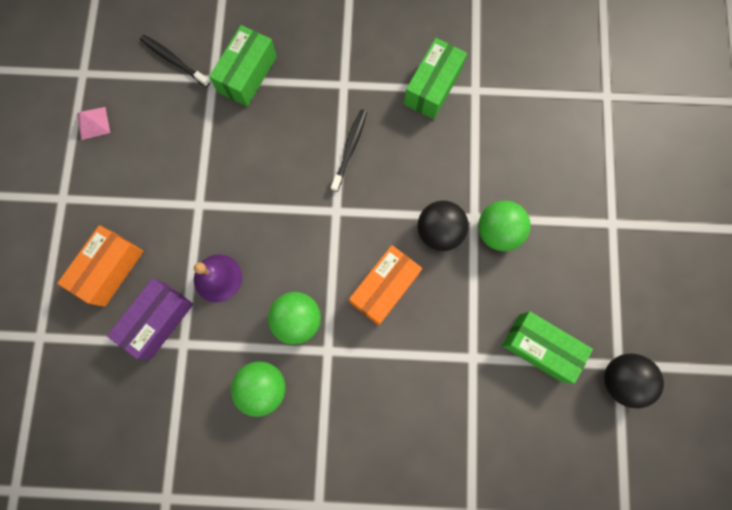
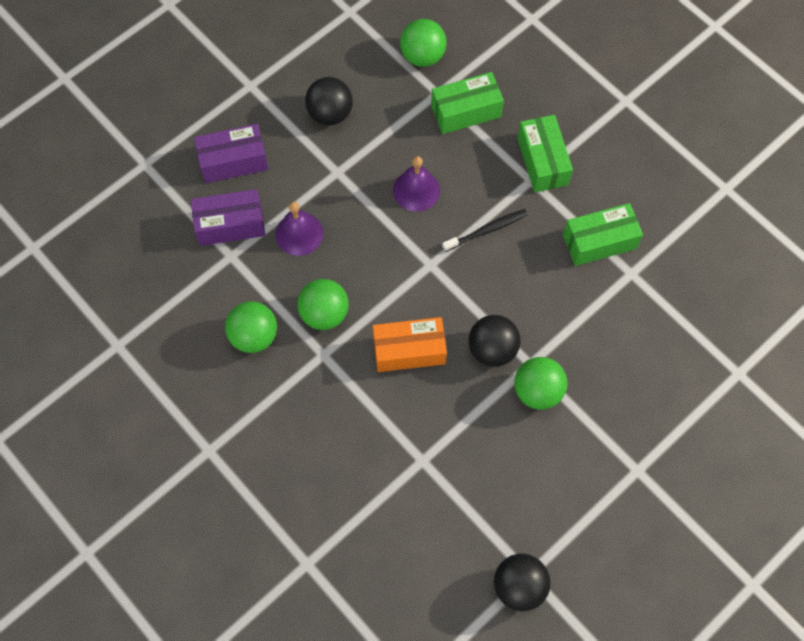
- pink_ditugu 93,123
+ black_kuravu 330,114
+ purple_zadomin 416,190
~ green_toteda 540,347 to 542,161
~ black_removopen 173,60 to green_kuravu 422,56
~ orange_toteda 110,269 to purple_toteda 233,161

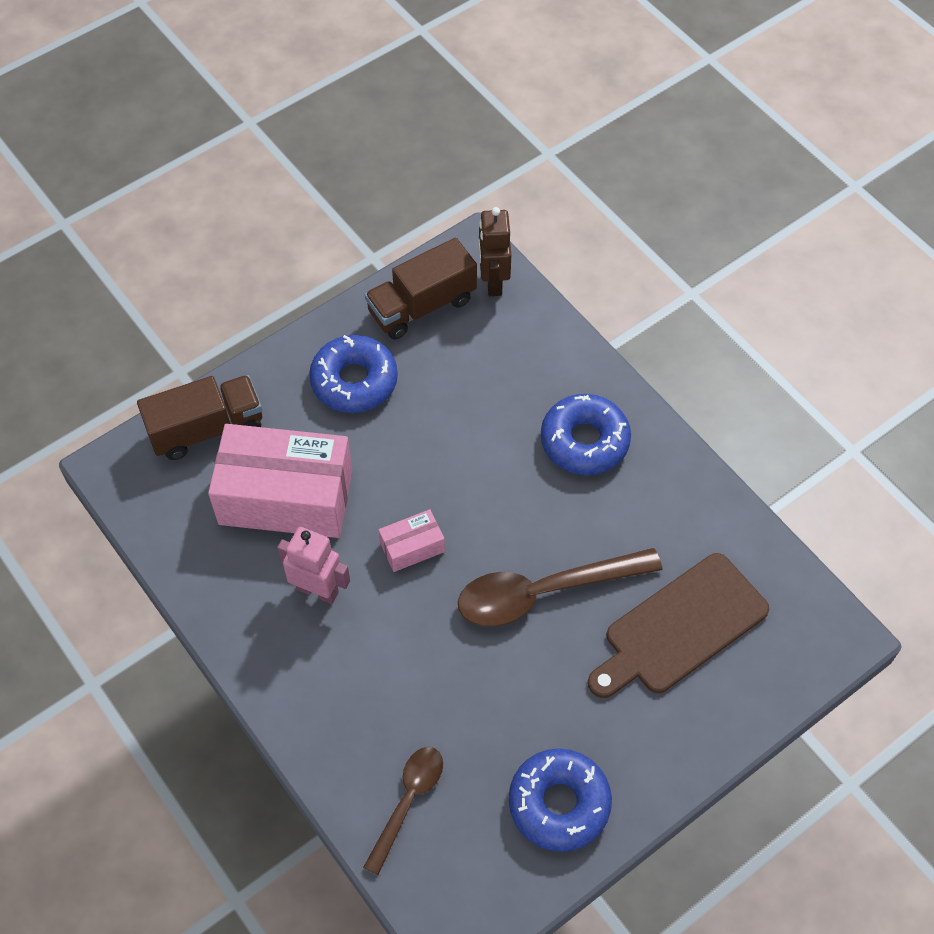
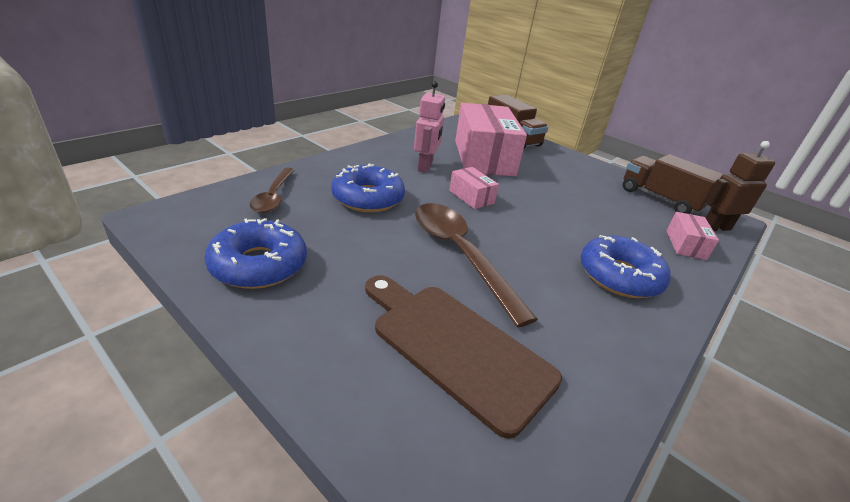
+ pink_toteda 685,244
~ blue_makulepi 354,381 to 368,198
~ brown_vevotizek 408,801 = 273,197 75 degrees clockwise

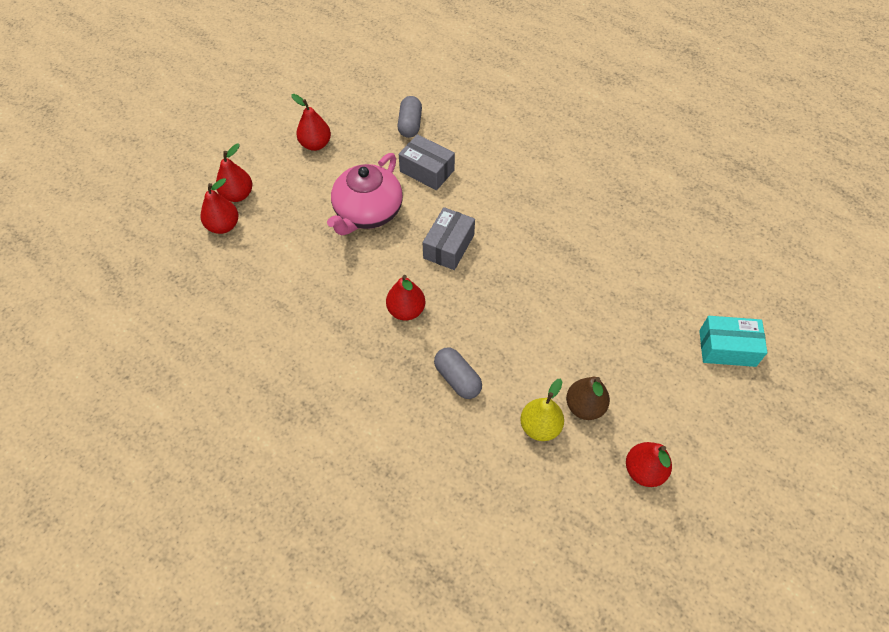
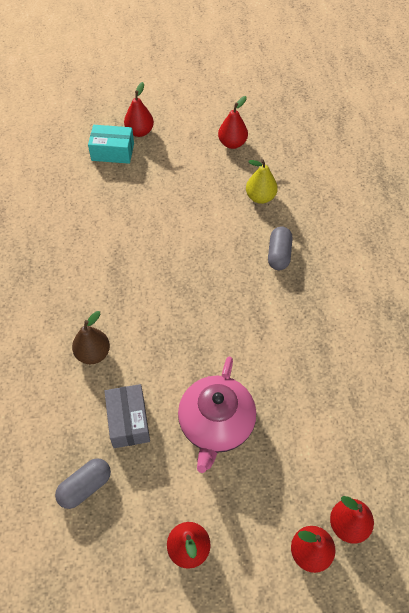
- grey_toteda 448,246
~ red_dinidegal 406,310 to 139,132
~ brown_dinidegal 584,406 to 93,353
~ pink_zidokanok 367,212 = 216,424 120 degrees clockwise
~ turquoise_toteda 727,348 = 112,152 45 degrees counterclockwise

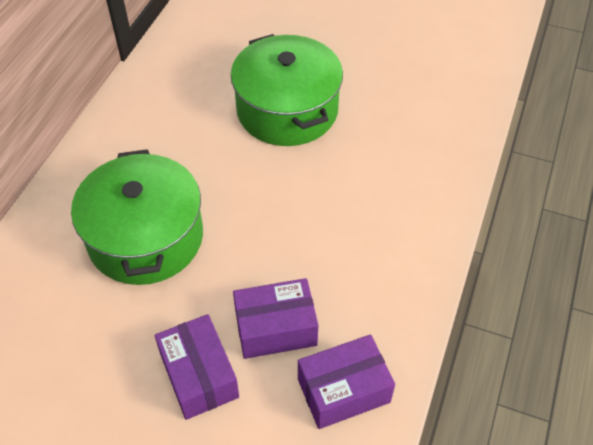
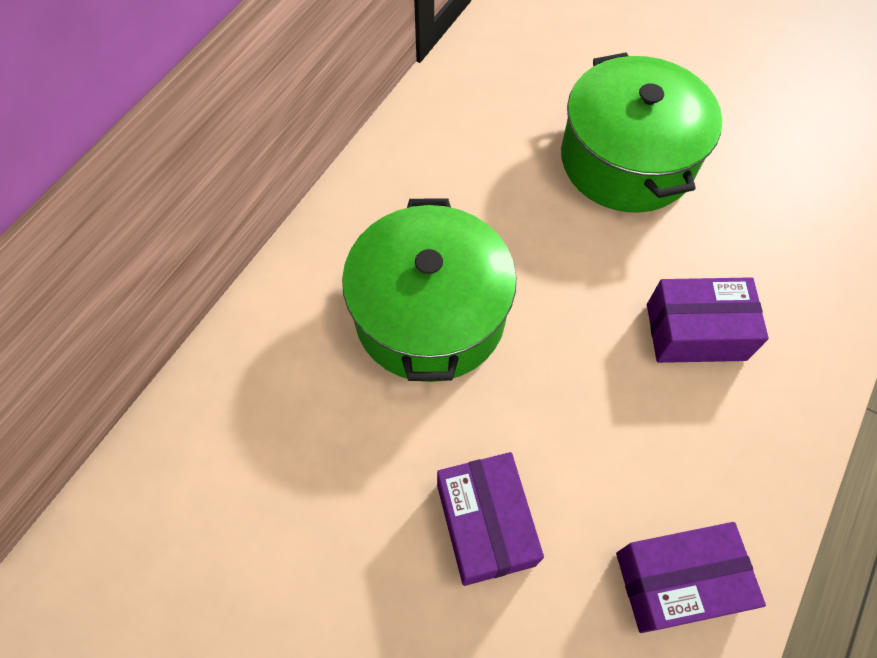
~ purple_toteda 276,328 to 695,332

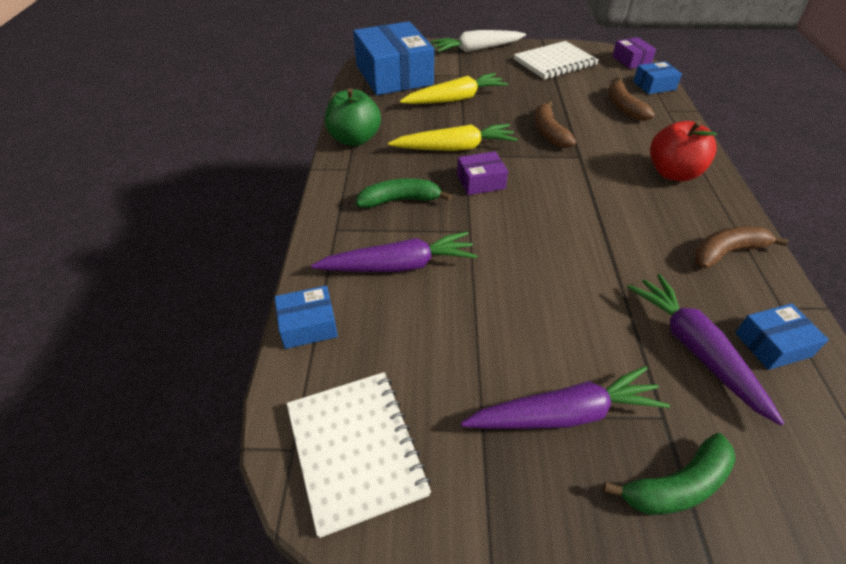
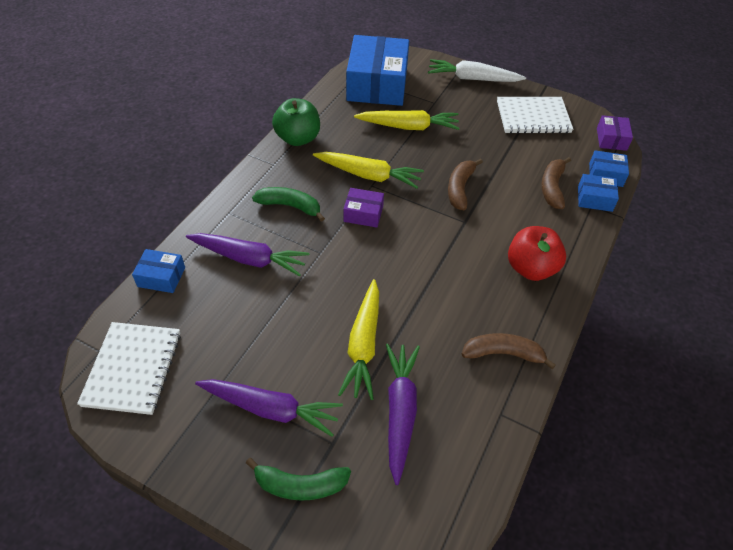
+ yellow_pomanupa 363,344
~ blue_toteda 773,344 to 594,199

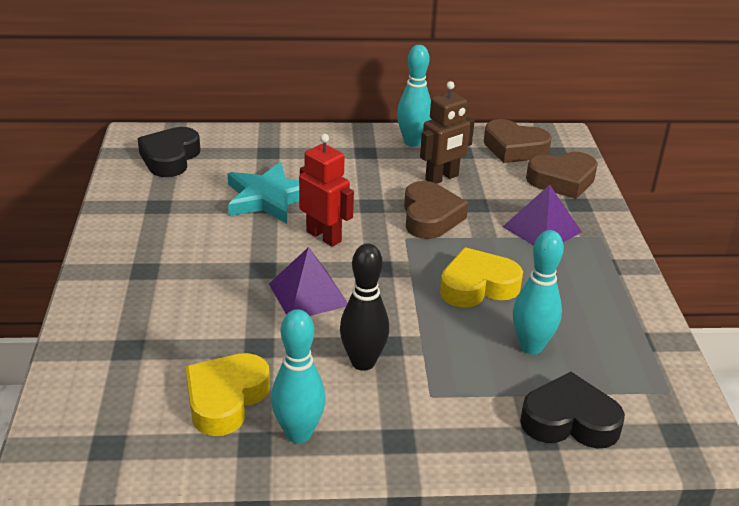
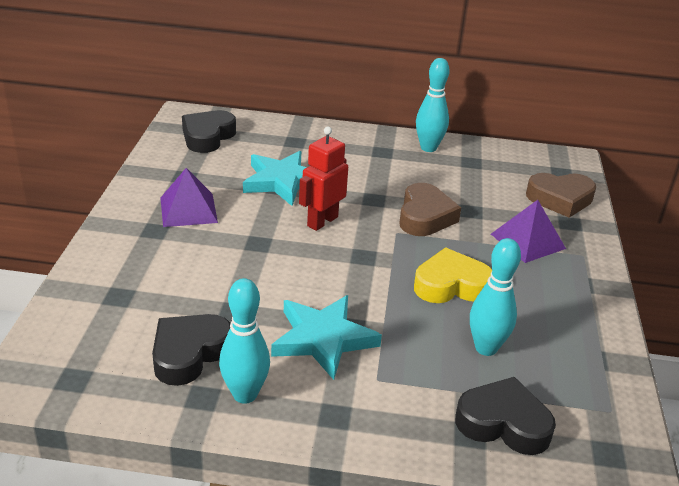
- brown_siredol 442,178
- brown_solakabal 514,148
~ purple_ditugu 308,294 to 188,210
~ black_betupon 363,362 to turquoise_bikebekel 323,339
~ yellow_solakabal 225,399 to black_solakabal 189,353
~ red_siredol 324,236 = 322,221 105 degrees counterclockwise

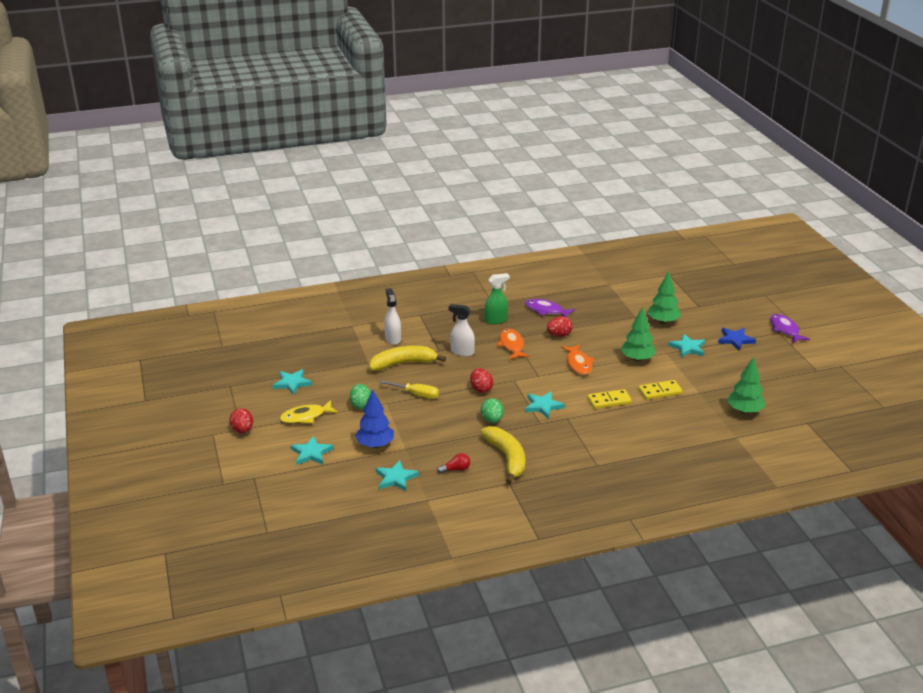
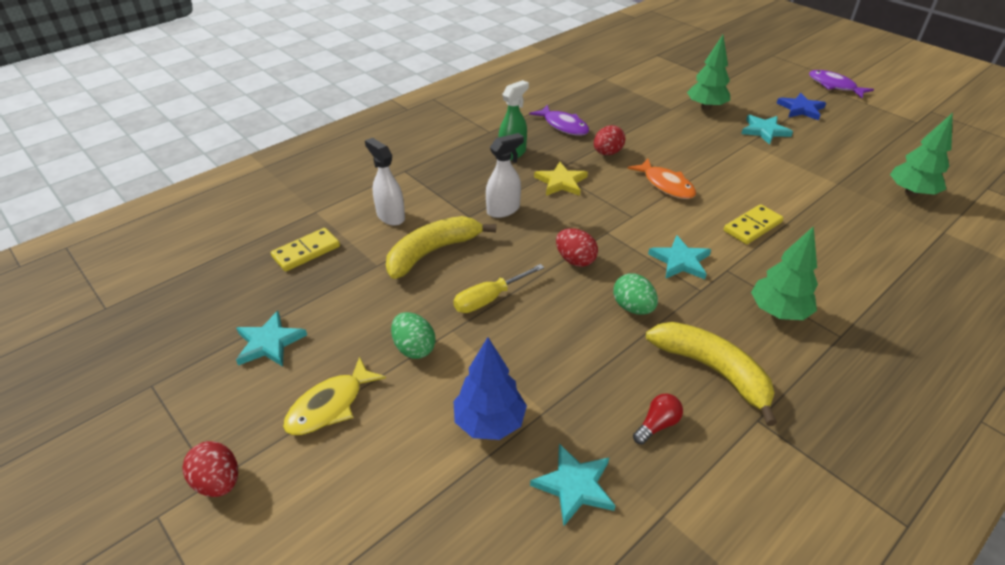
- turquoise_bikebekel 311,453
~ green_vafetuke 637,359 to 778,312
~ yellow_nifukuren 660,391 to 306,252
~ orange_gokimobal 511,345 to yellow_bikebekel 561,182
~ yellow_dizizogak 416,394 = 489,299 150 degrees clockwise
~ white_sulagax 462,352 = 503,210 150 degrees clockwise
~ purple_gokimobal 546,310 = 563,126 135 degrees counterclockwise

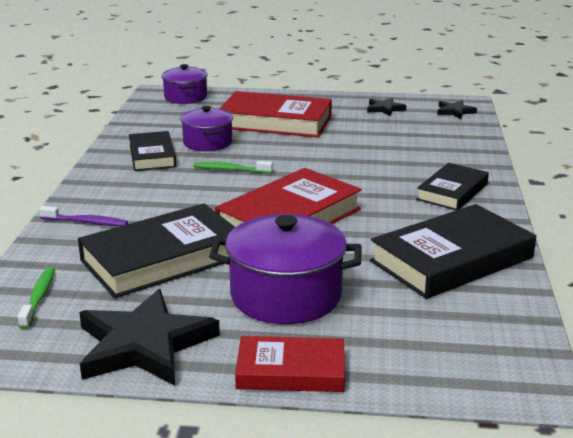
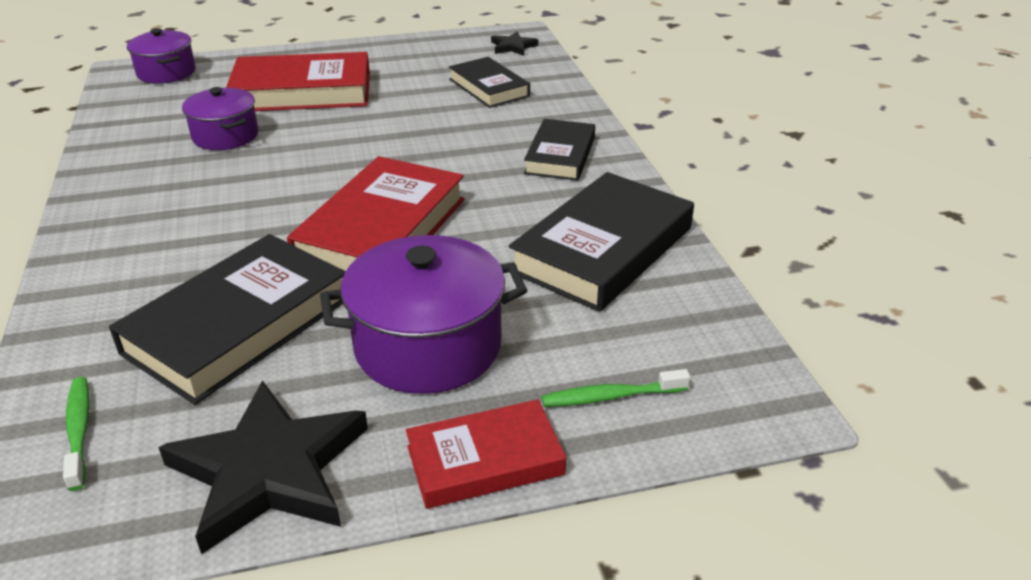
- purple_removopen 86,222
- black_bikebekel 385,109
~ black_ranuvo 152,156 to 489,88
~ green_removopen 230,170 to 610,396

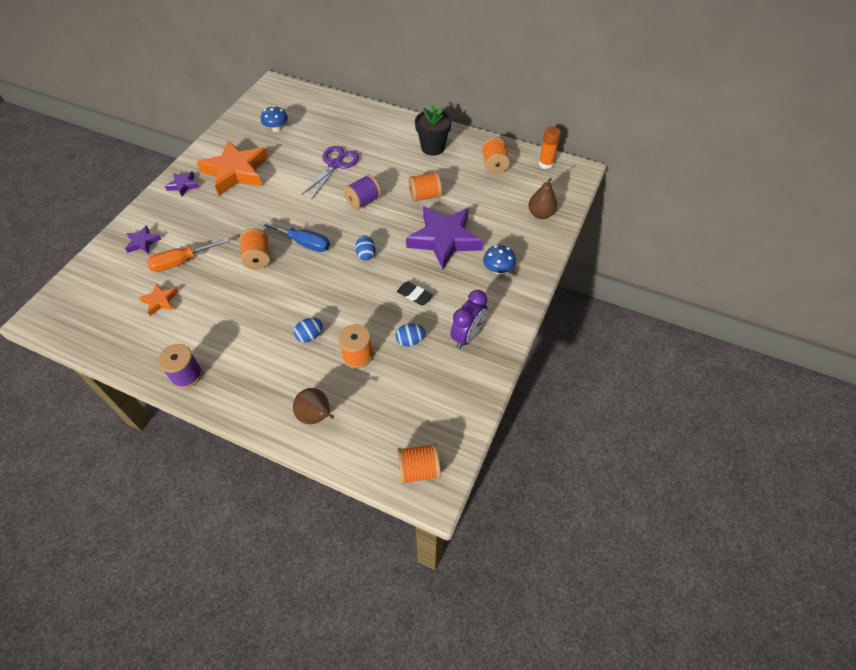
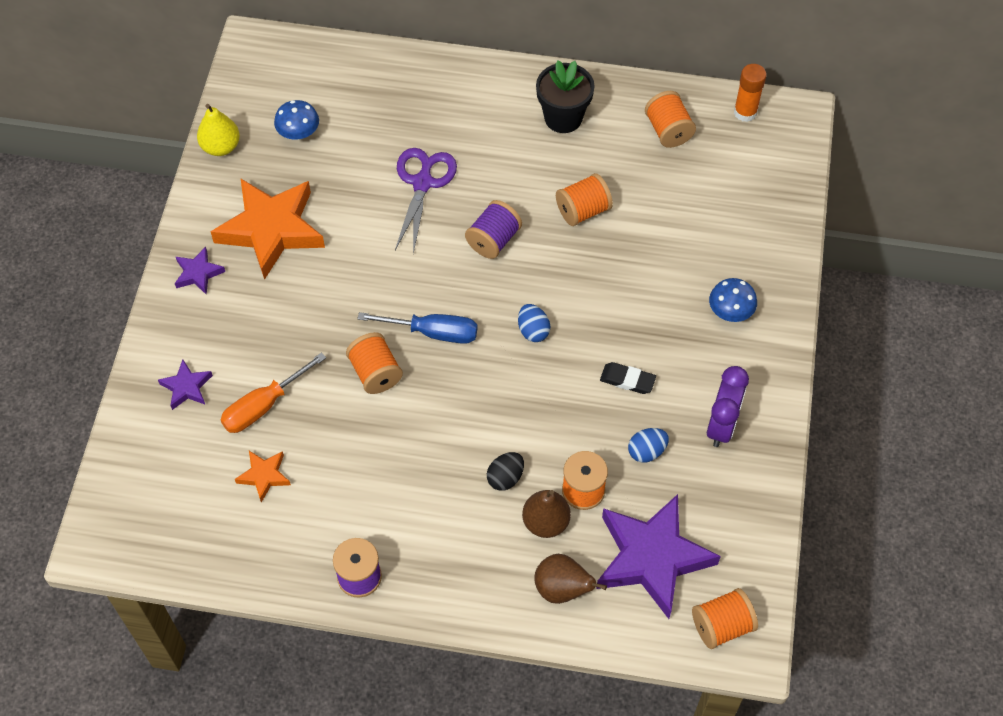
+ yellow_dinidegal 221,147
~ purple_bikebekel 444,240 to 651,558
~ brown_dinidegal 540,214 to 545,522
~ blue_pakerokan 310,336 to black_pakerokan 505,477

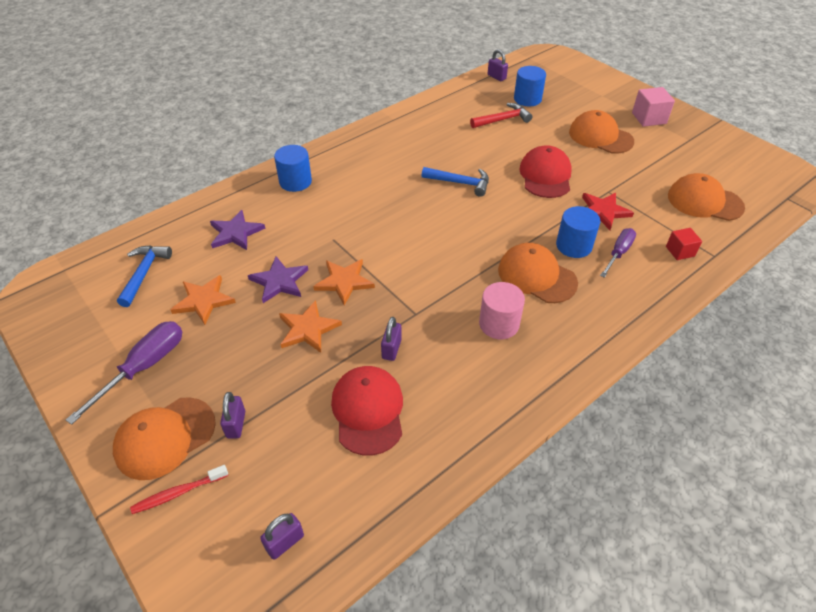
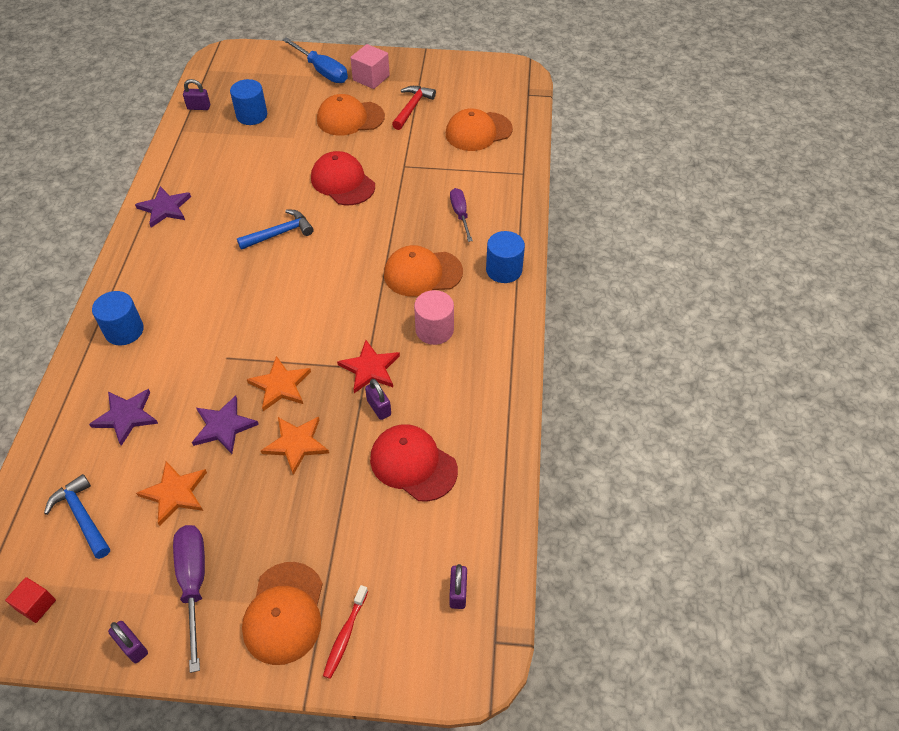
+ purple_bikebekel 165,208
+ blue_dizizogak 322,71
~ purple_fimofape 236,424 to 133,647
~ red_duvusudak 502,120 to 412,108
~ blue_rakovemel 574,246 to 504,270
~ red_bikebekel 603,211 to 370,368
~ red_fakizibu 680,251 to 36,605

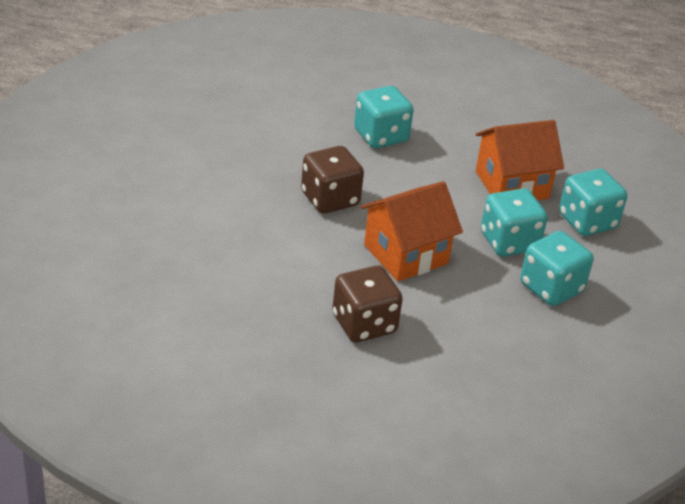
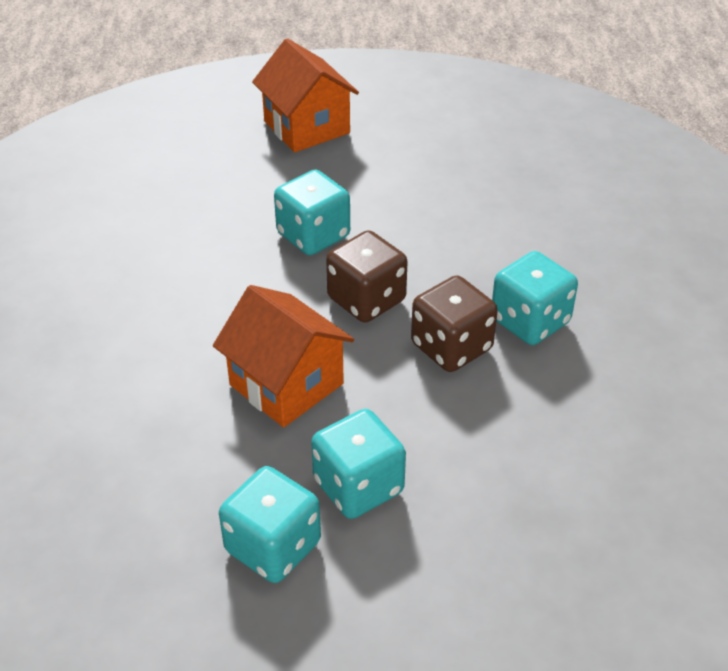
~ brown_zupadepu 364,324 to 451,347
~ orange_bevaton 512,185 to 307,127
~ turquoise_zupadepu 587,221 to 313,235

